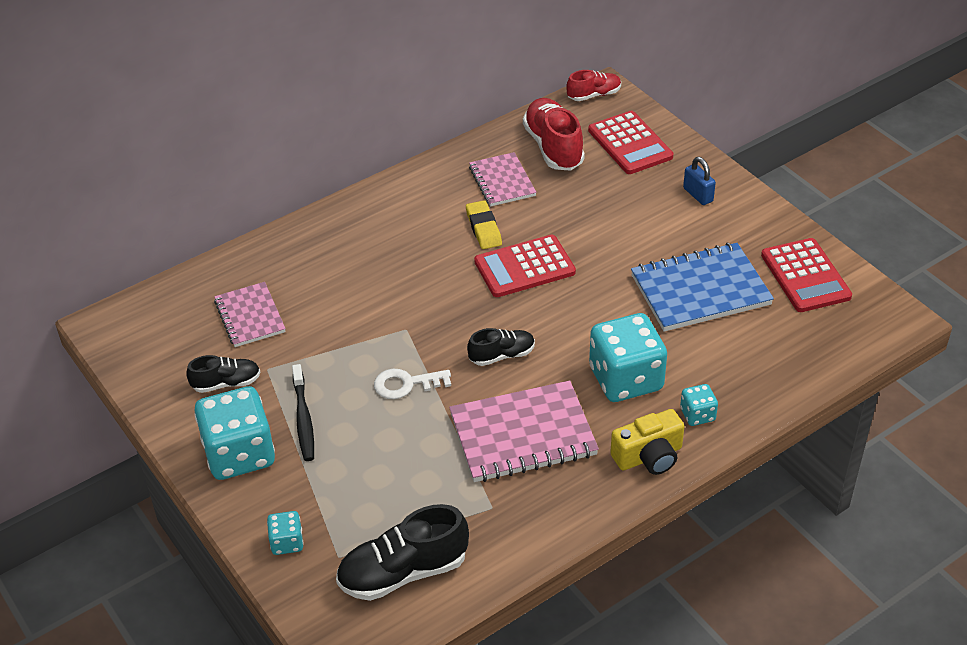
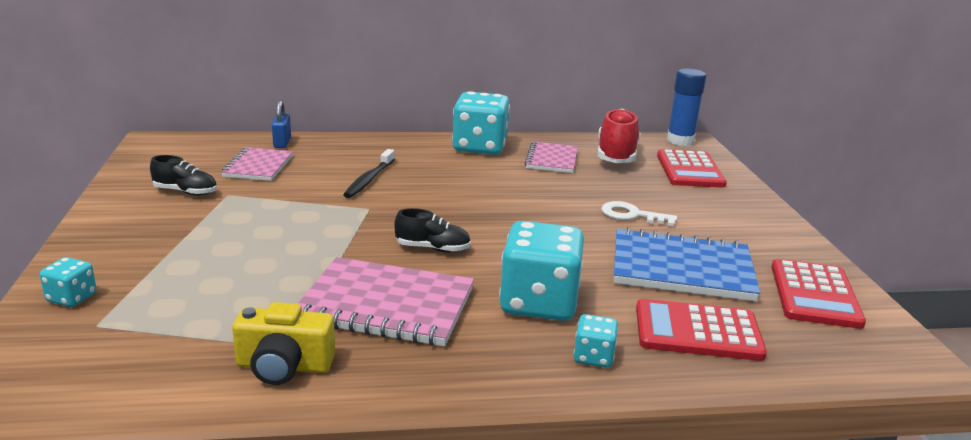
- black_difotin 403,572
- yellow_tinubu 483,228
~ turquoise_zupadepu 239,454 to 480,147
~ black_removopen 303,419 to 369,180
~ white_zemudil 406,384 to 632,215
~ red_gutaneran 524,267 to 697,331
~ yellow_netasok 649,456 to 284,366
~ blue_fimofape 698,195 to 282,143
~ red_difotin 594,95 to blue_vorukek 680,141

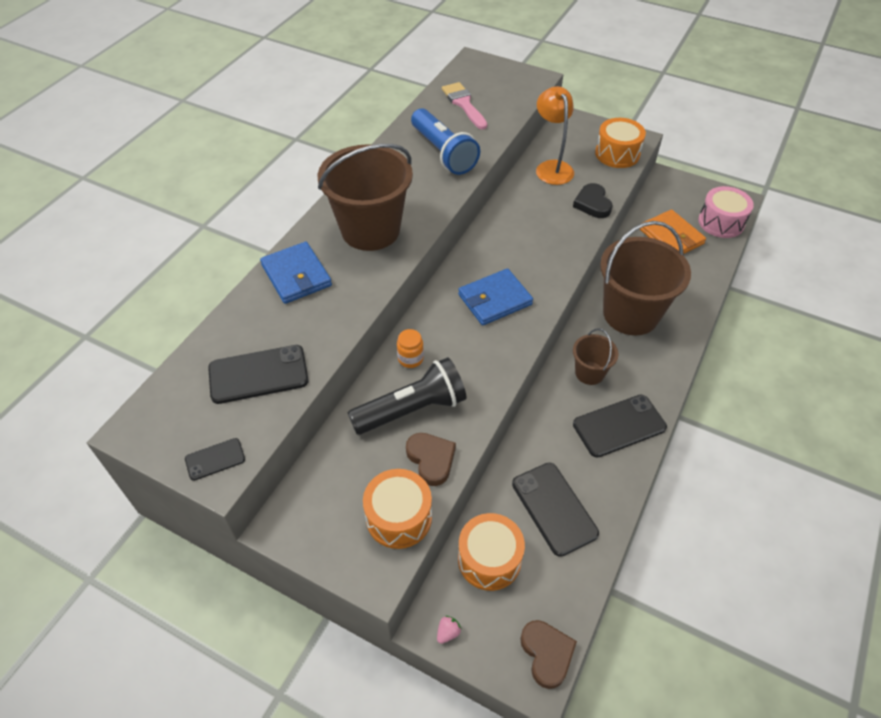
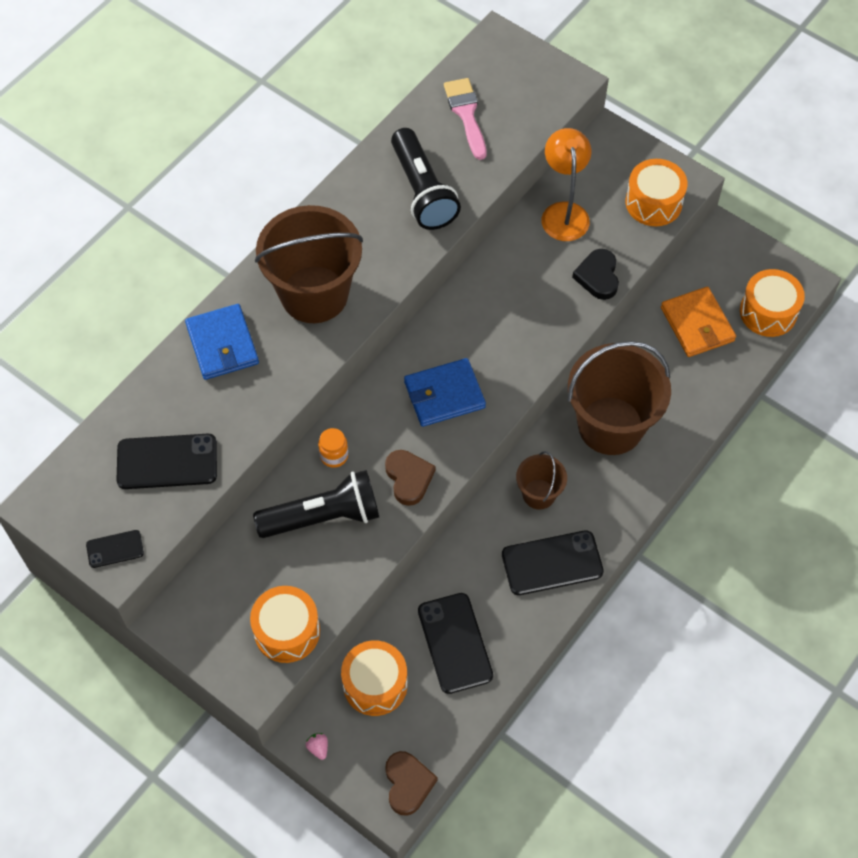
~ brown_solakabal 431,459 to 408,478
~ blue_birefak 443,153 to black_birefak 422,191
~ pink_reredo 721,222 to orange_reredo 768,312
~ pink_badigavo 448,632 = 318,748 75 degrees counterclockwise

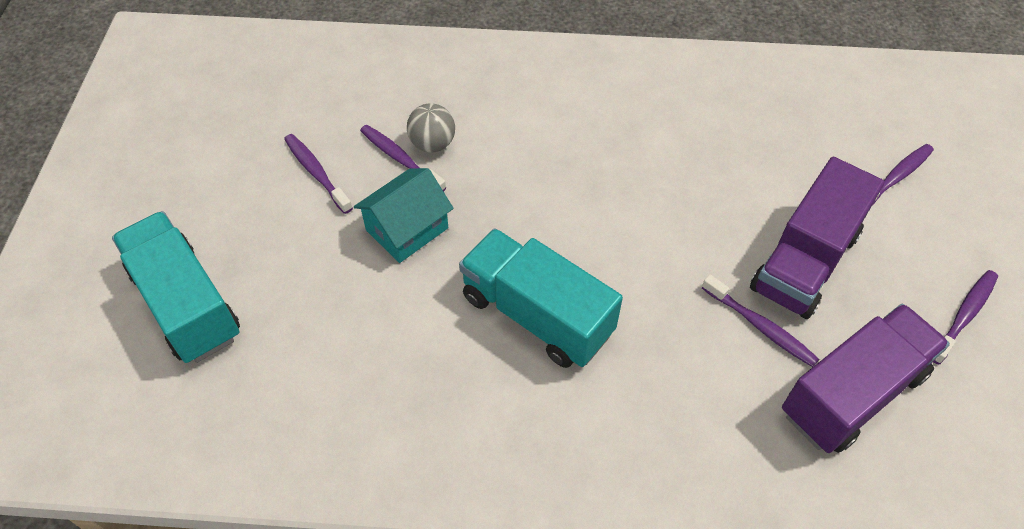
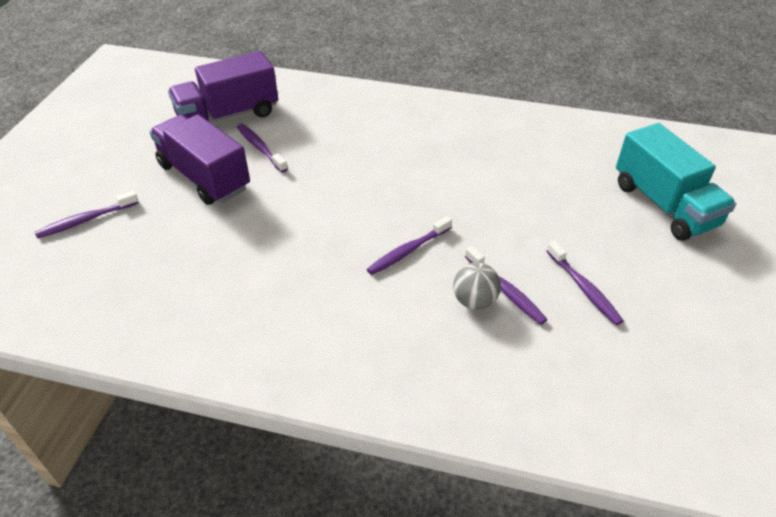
- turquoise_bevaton 407,229
- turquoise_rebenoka 536,315
~ purple_removopen 963,316 to 408,251
~ purple_rebenoka 804,261 = 204,177 90 degrees counterclockwise

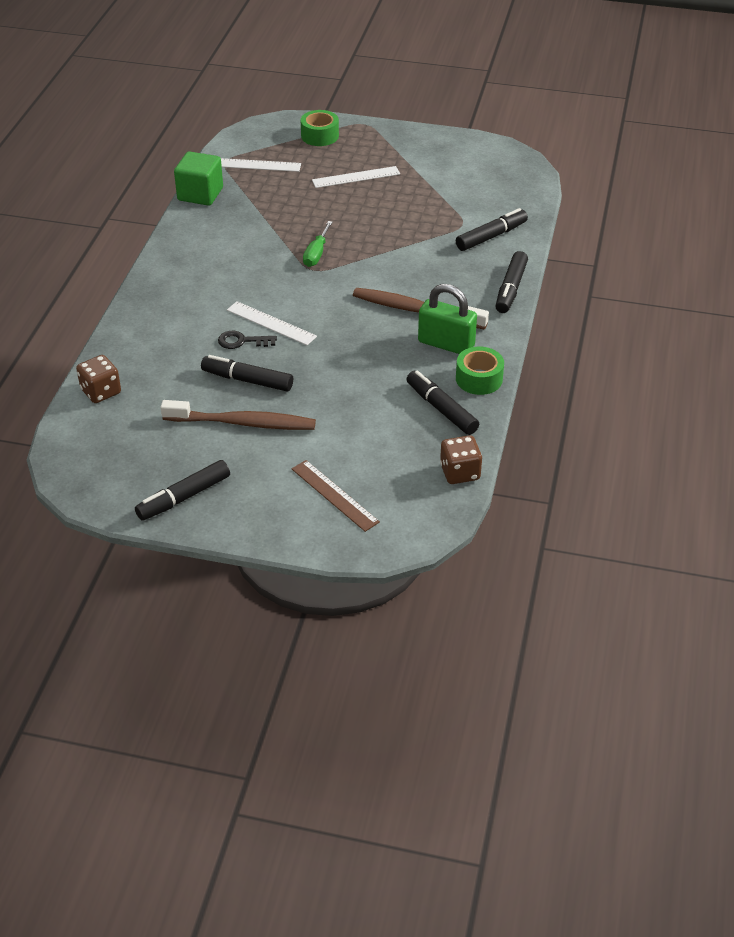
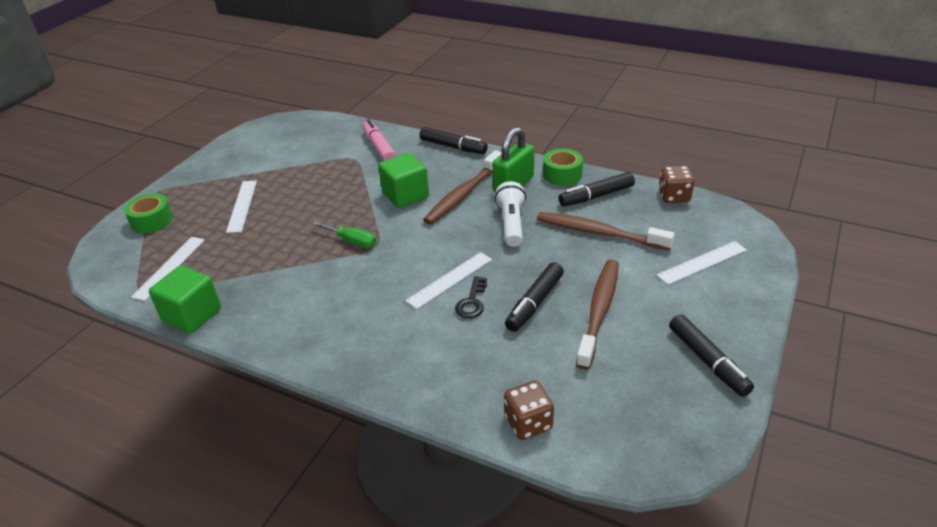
+ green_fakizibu 405,195
+ white_birefak 511,223
+ brown_removopen 599,233
~ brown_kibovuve 334,495 to white_kibovuve 702,262
~ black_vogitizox 491,236 to pink_vogitizox 379,147

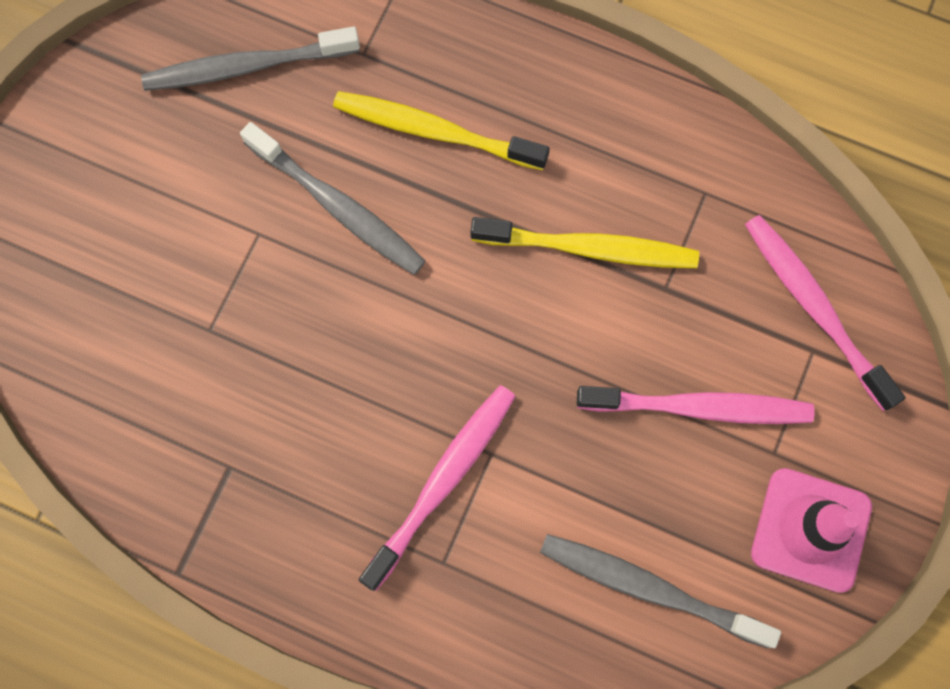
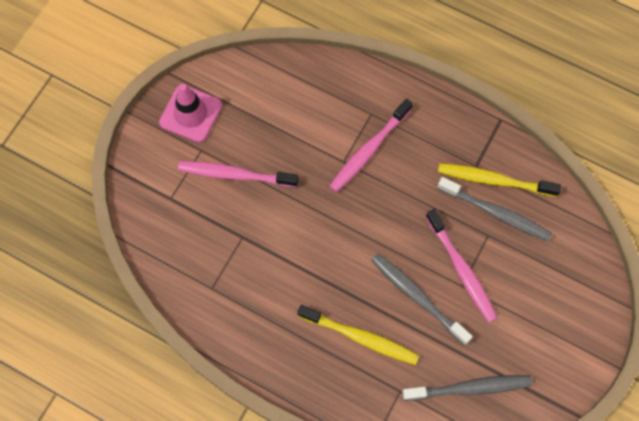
~ yellow_removopen 589,248 to 494,180
~ grey_removopen 649,588 to 496,213
~ pink_removopen 814,308 to 461,270

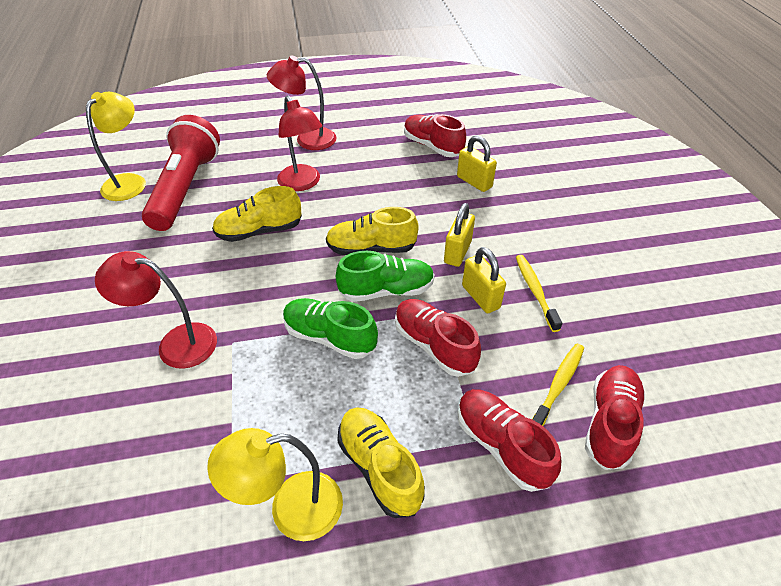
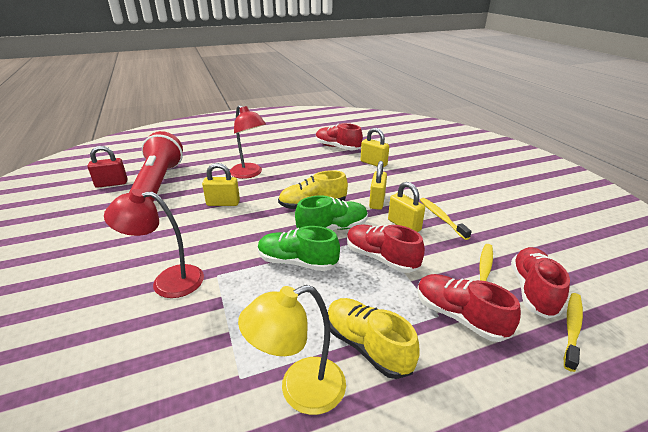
- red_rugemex 307,139
+ yellow_removopen 572,329
~ yellow_rugemex 130,182 to red_fimofape 111,184
~ yellow_difotin 259,231 to yellow_fimofape 223,203

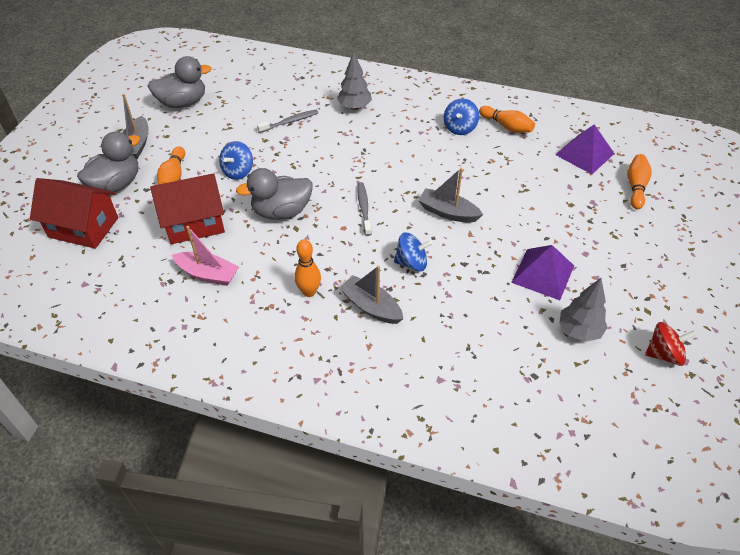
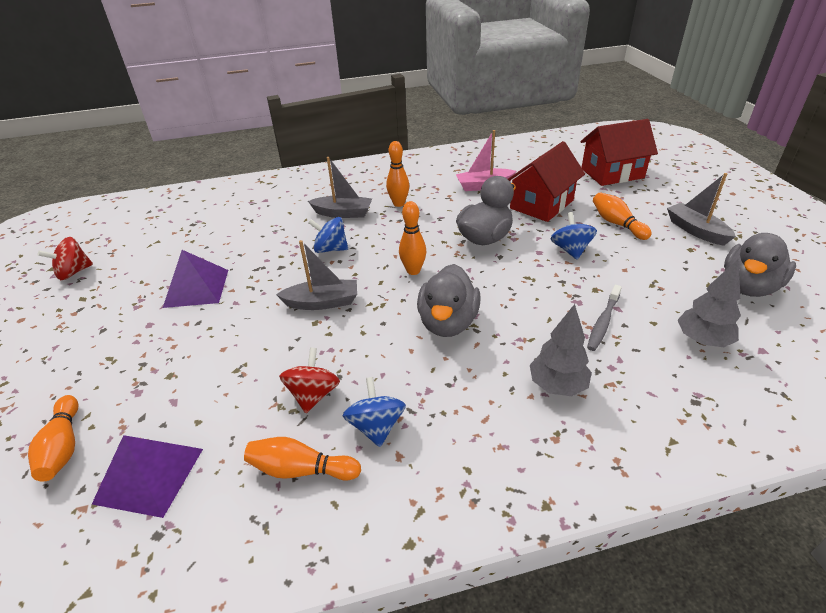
+ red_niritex 313,394
~ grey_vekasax 116,184 to 448,323
~ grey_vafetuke 579,331 to 702,340
~ grey_removopen 364,208 to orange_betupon 413,271
~ blue_niritex 411,263 = 330,249 45 degrees clockwise

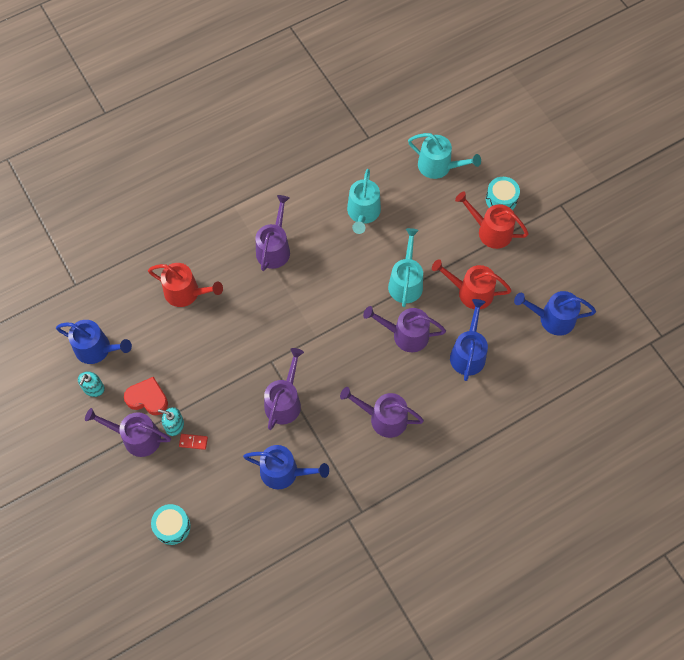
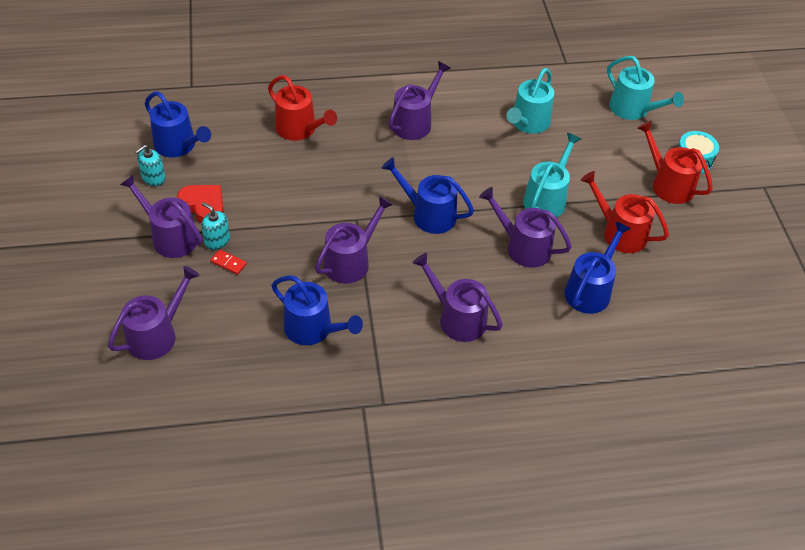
~ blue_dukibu 552,318 to 429,214
~ turquoise_reredo 172,526 to purple_dukibu 156,335

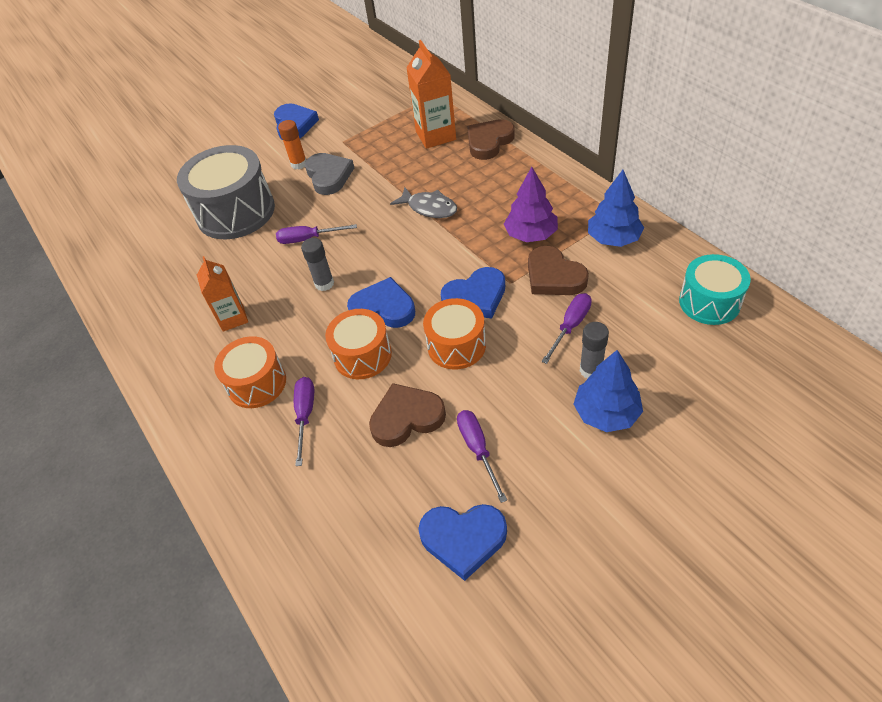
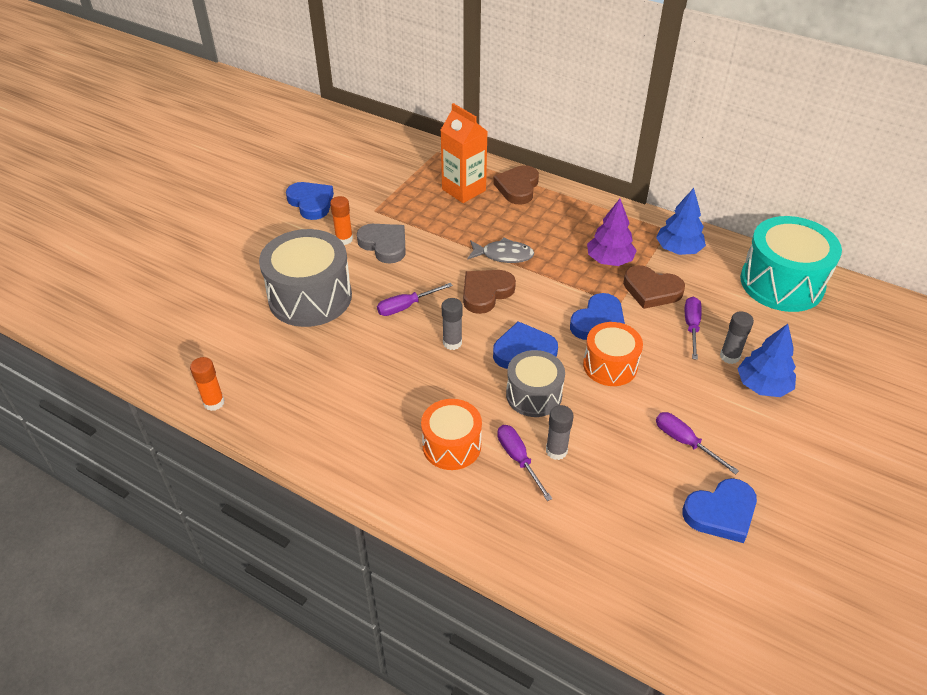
- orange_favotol 233,318
+ orange_vorukek 214,402
+ grey_vorukek 556,451
~ brown_solakabal 406,418 to 486,293
~ orange_reredo 362,355 to grey_reredo 534,395
~ turquoise_reredo 709,302 = 781,283 x1.65

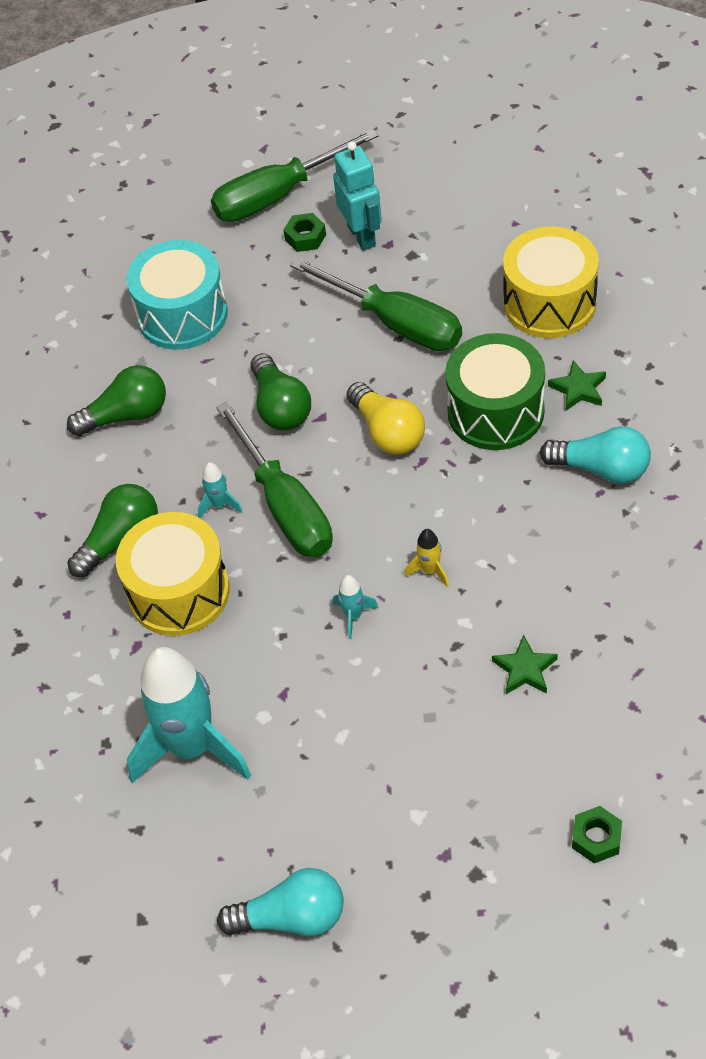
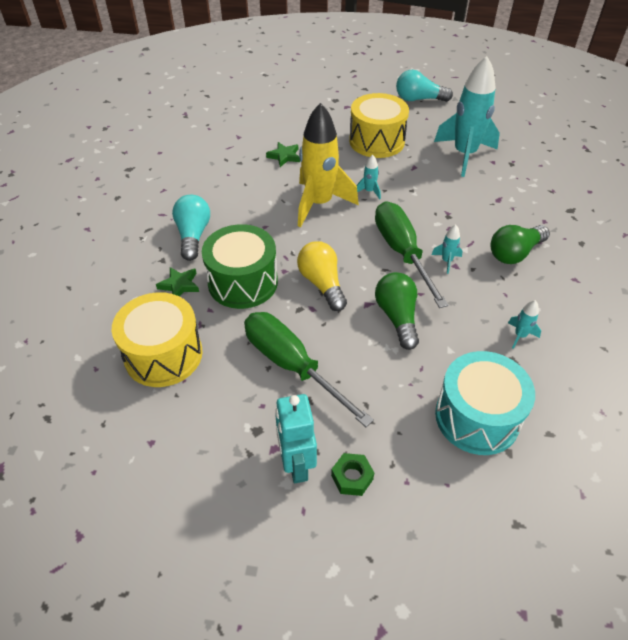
- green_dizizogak 277,195
- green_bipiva 596,838
~ yellow_reredo 179,592 to 376,141
~ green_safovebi 126,415 to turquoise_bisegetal 520,336
~ turquoise_safovebi 601,469 = 193,235 60 degrees clockwise
~ yellow_bisegetal 430,570 = 319,204 x2.48

